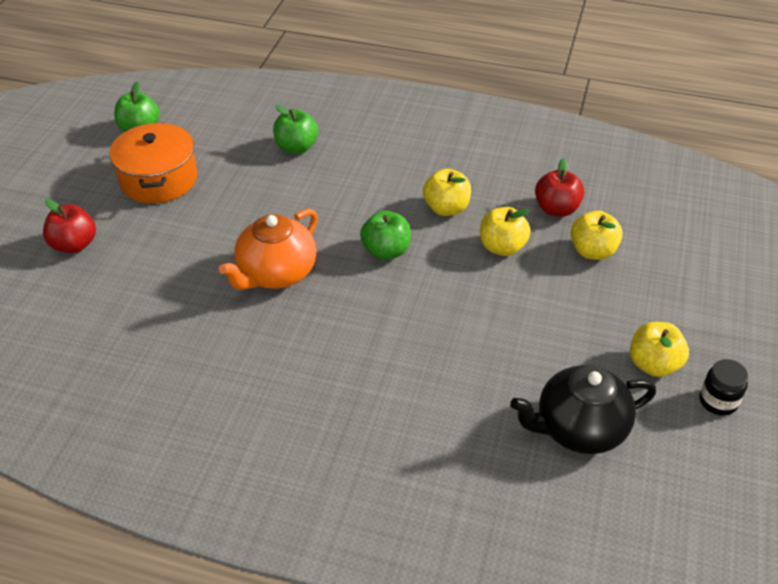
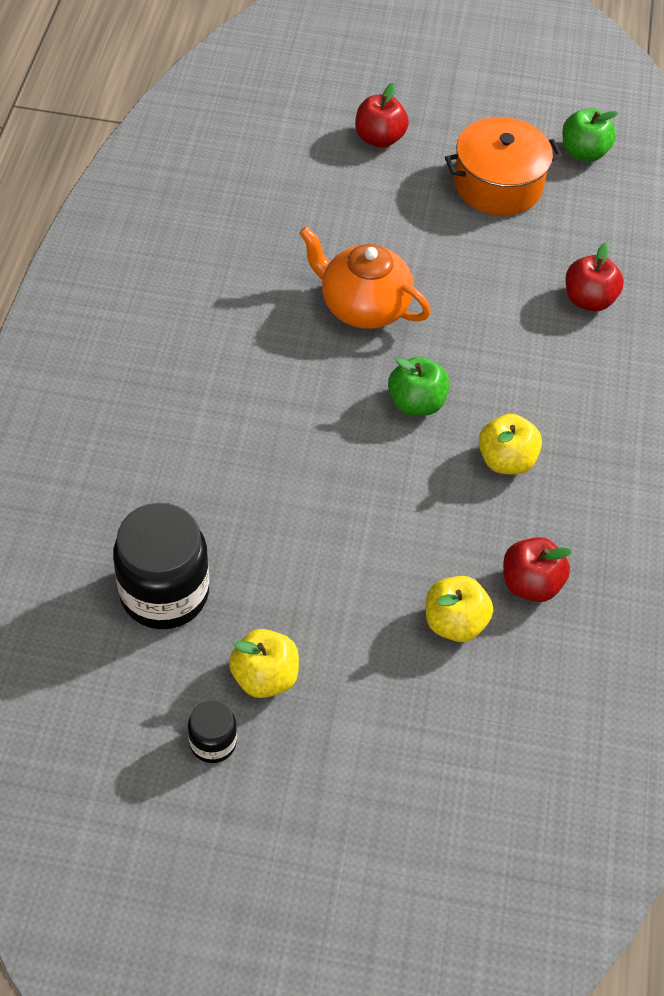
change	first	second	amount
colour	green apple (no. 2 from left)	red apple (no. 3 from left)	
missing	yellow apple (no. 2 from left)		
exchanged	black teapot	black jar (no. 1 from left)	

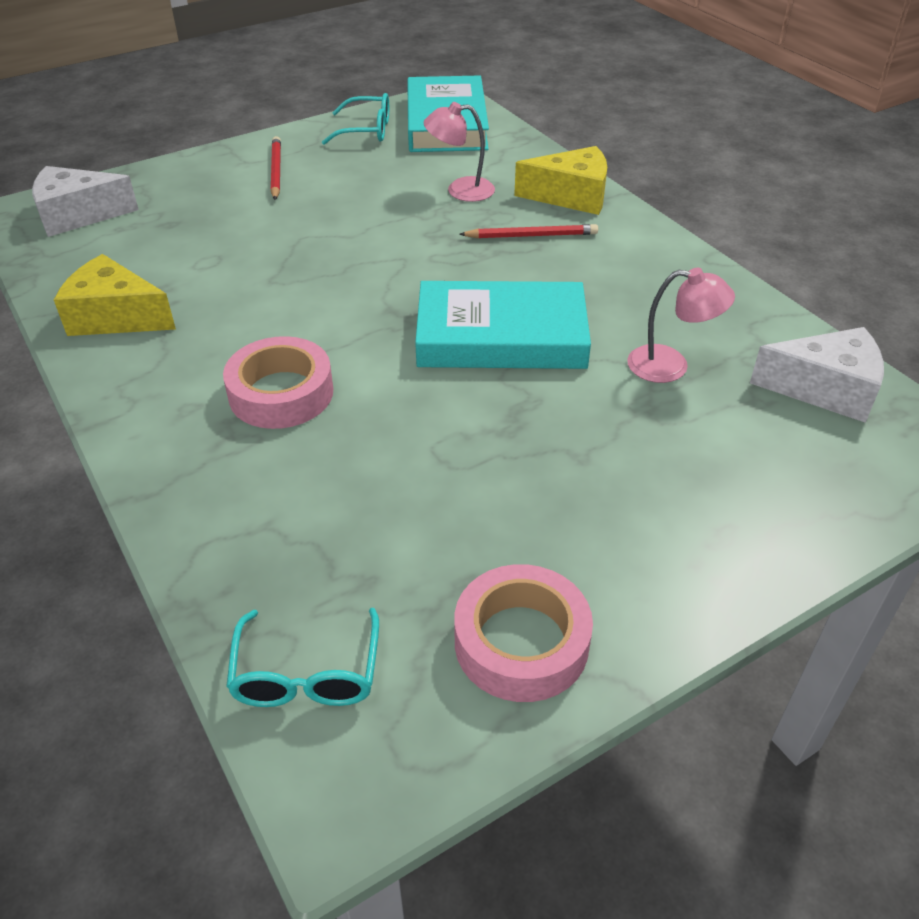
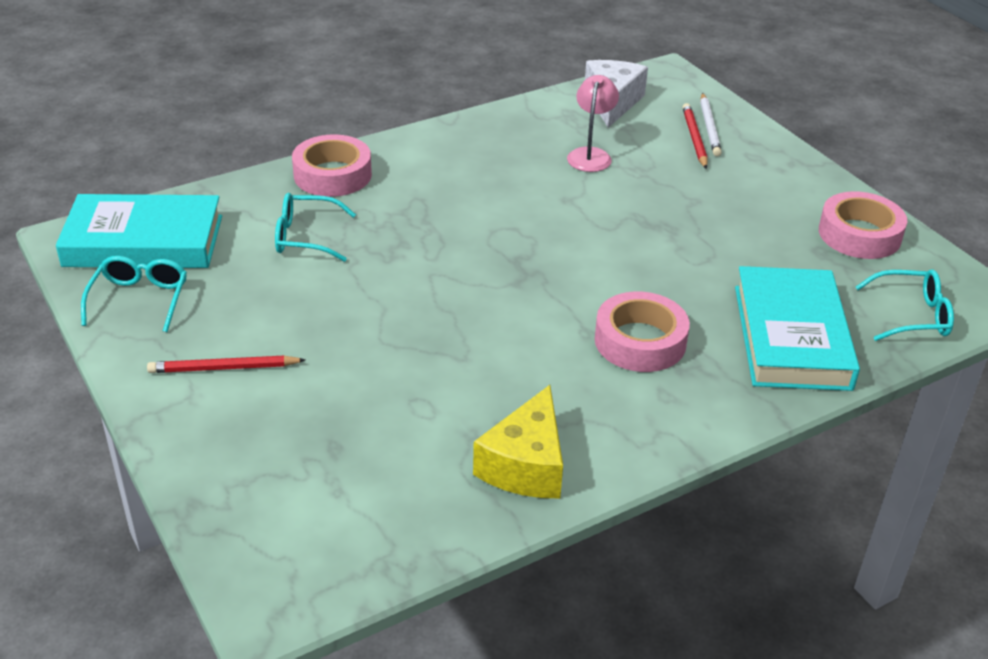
change	first	second	amount
exchanged	pink lamp (no. 1 from left)	turquoise glasses (no. 2 from left)	
exchanged	yellow cheese (no. 2 from left)	pink tape (no. 1 from left)	
missing	white cheese (no. 1 from left)		
relocated	red pencil (no. 2 from left)		
relocated	turquoise book (no. 2 from left)		
appeared		white pencil	

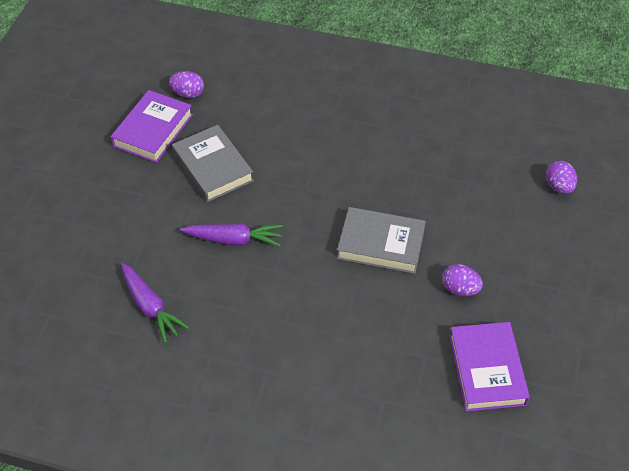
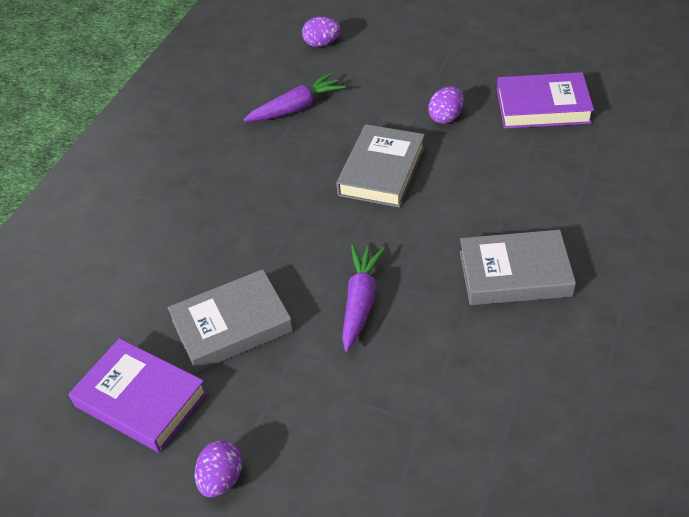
change	first	second	amount
relocated	purple egg (no. 1 from left)		
relocated	purple carrot (no. 1 from left)		
appeared		grey book (no. 3 from left)	

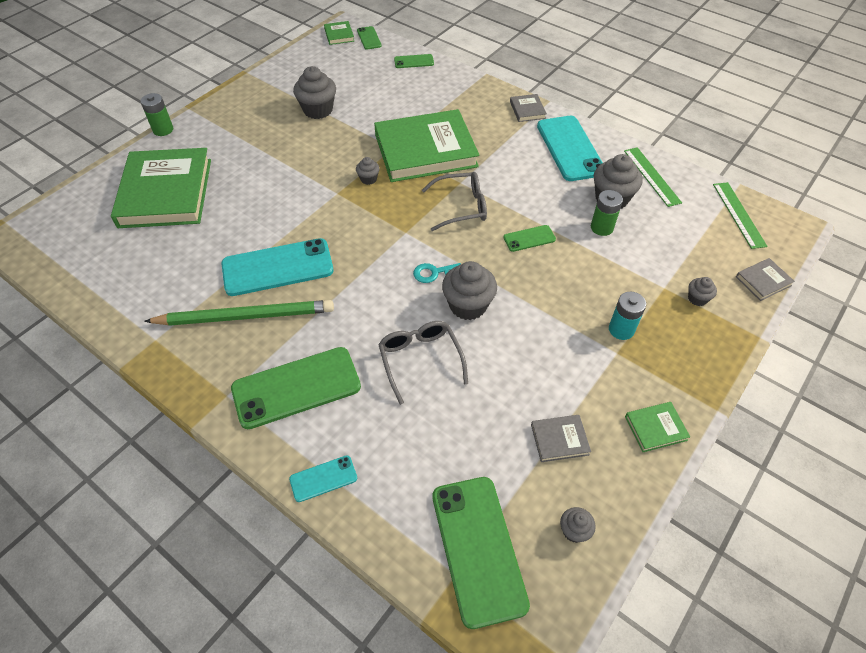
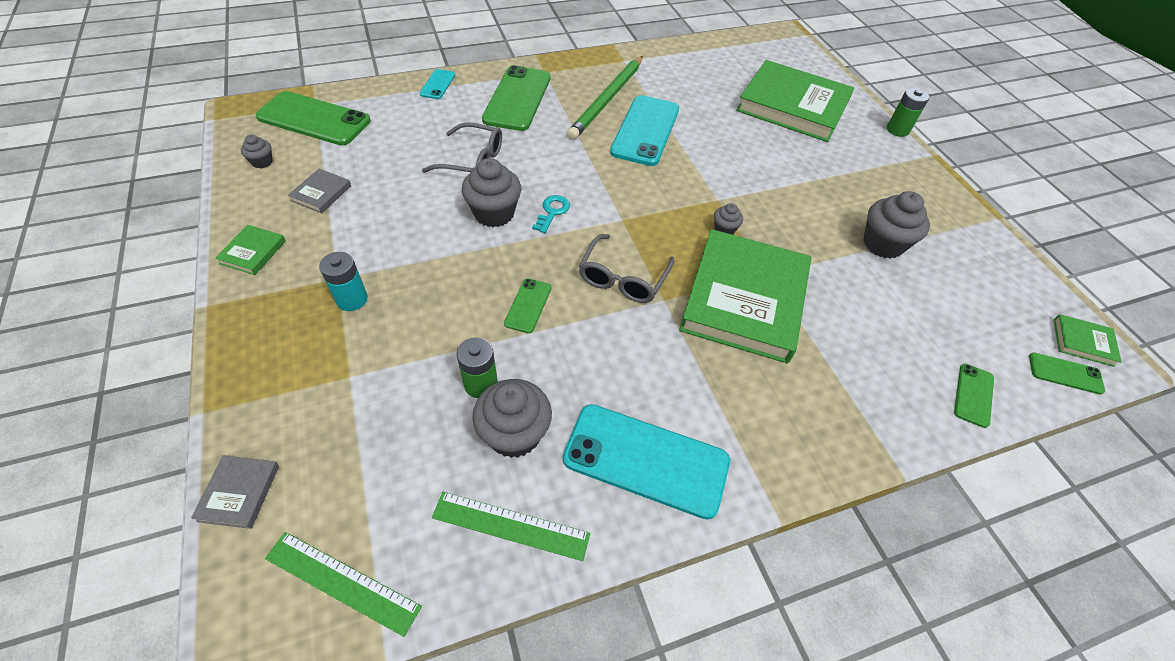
change	first	second	amount
missing	grey book (no. 1 from left)		
missing	grey cupcake (no. 6 from left)		

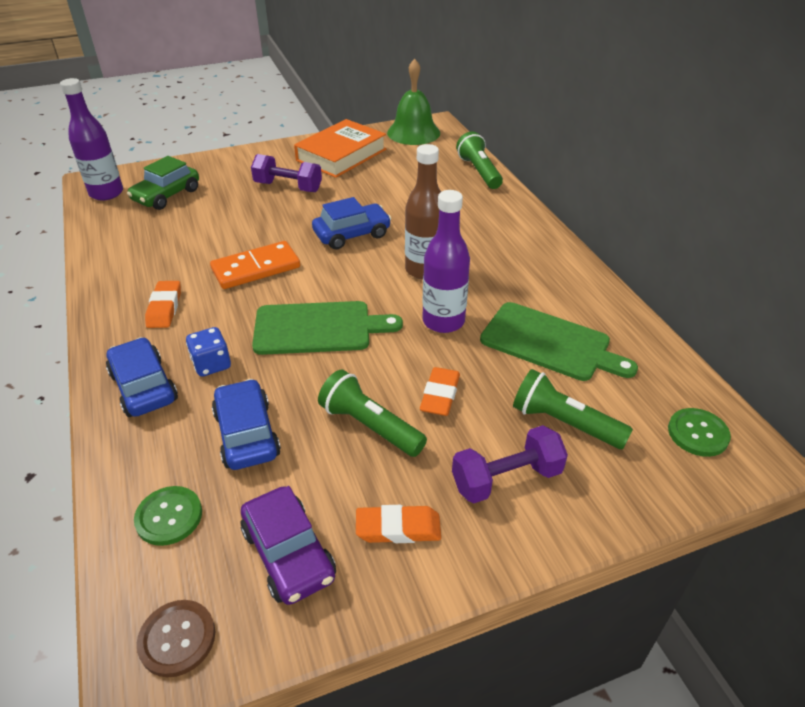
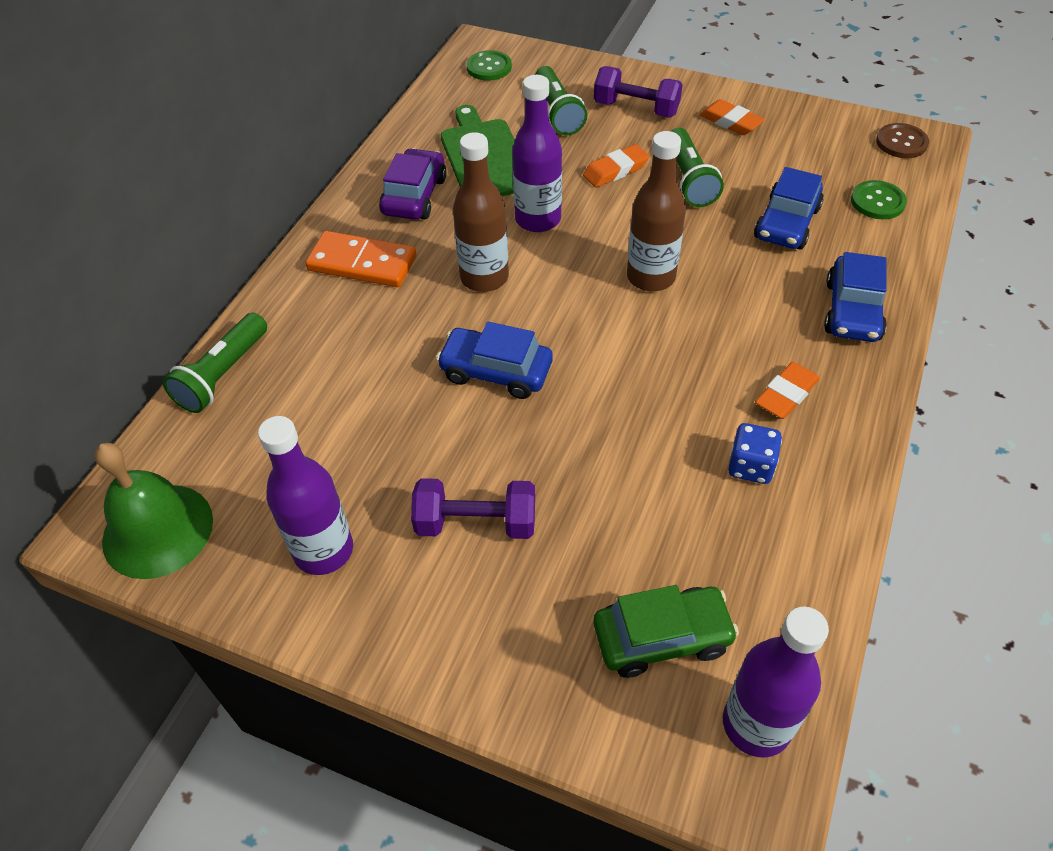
change	first	second	amount
exchanged	orange book	purple bottle (no. 1 from left)	
spun	purple dumbbell (no. 1 from left)		60 degrees counterclockwise
relocated	orange domino		
exchanged	green cutting board (no. 1 from left)	brown bottle (no. 2 from left)	
relocated	blue dice		
relocated	purple car		

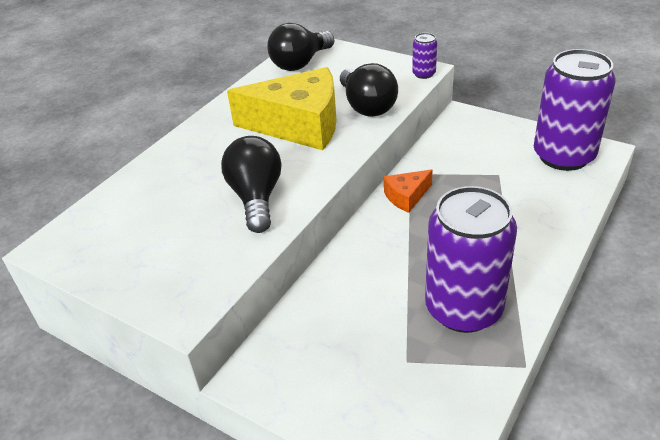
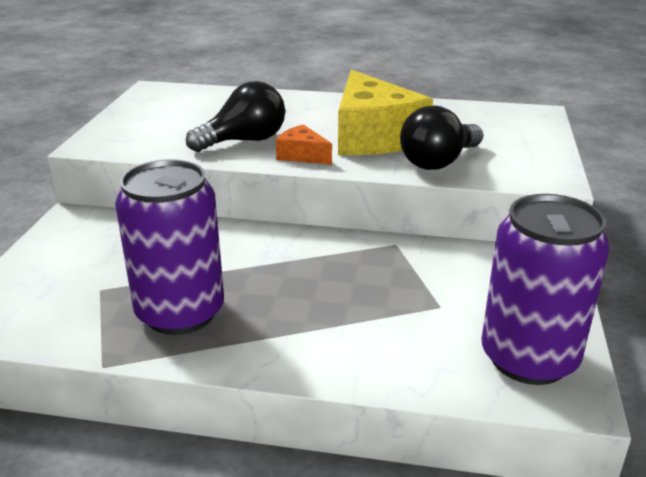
change	first	second	amount
missing	black light bulb (no. 2 from left)		
missing	purple can (no. 1 from left)		
relocated	orange cheese		

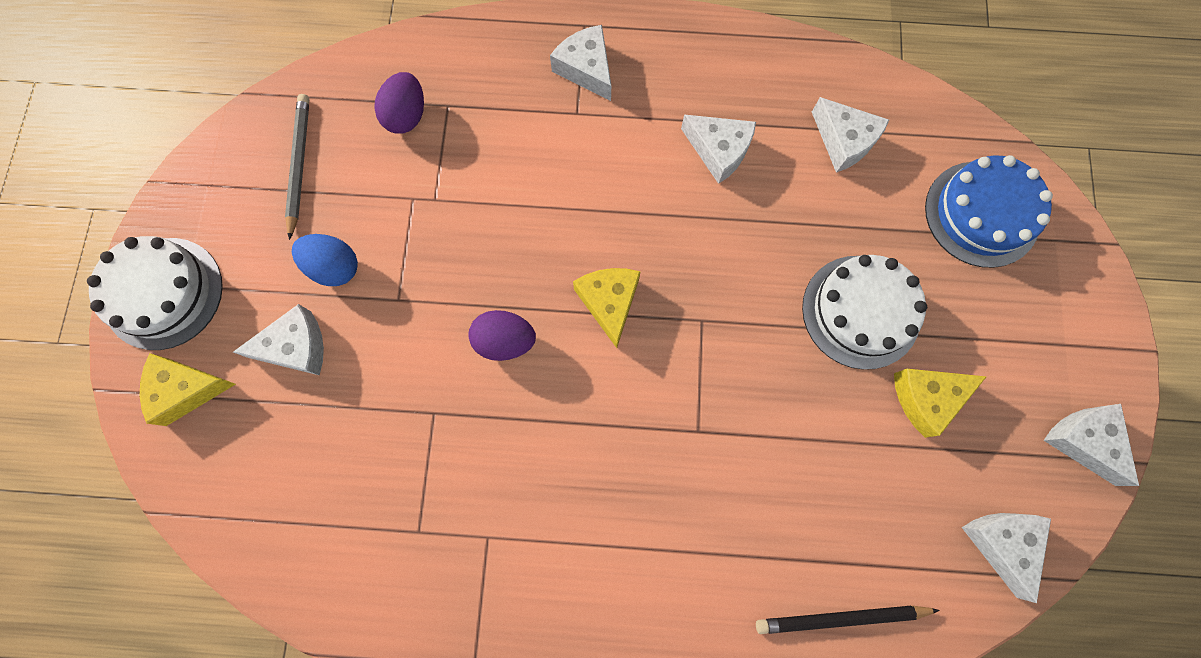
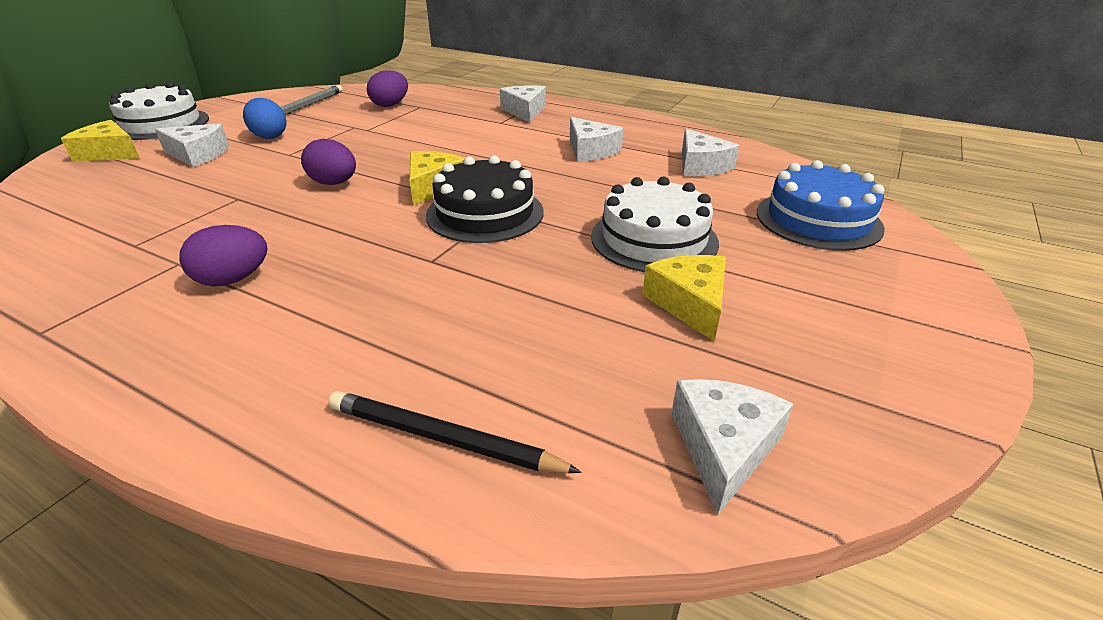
change	first	second	amount
spun	yellow cheese (no. 3 from left)		75 degrees clockwise
missing	white cheese (no. 6 from left)		
appeared		black cake	
appeared		purple egg (no. 1 from left)	

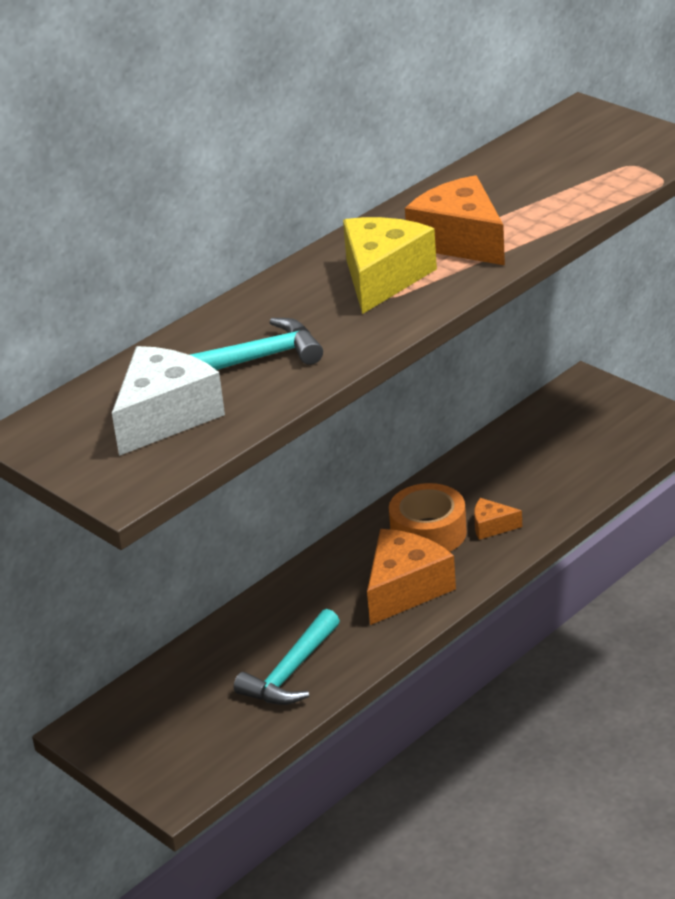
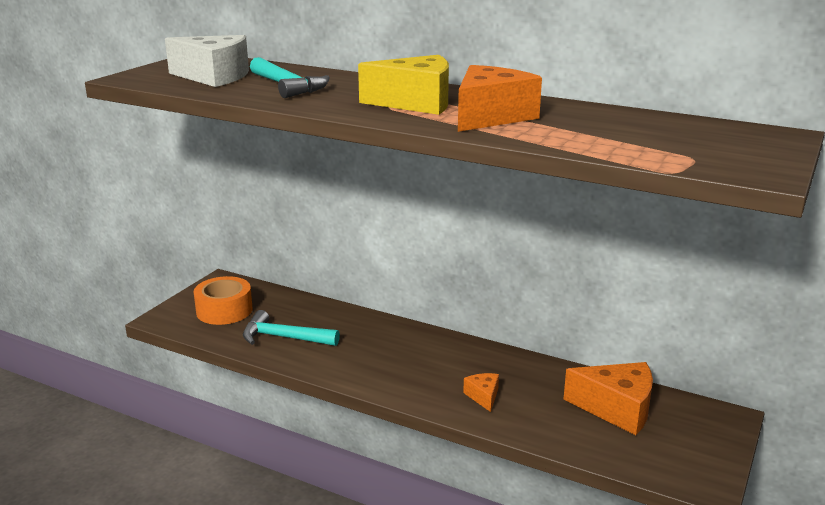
change	first	second	amount
relocated	orange tape		
relocated	orange cheese (no. 1 from left in the first image)	orange cheese (no. 3 from left)	

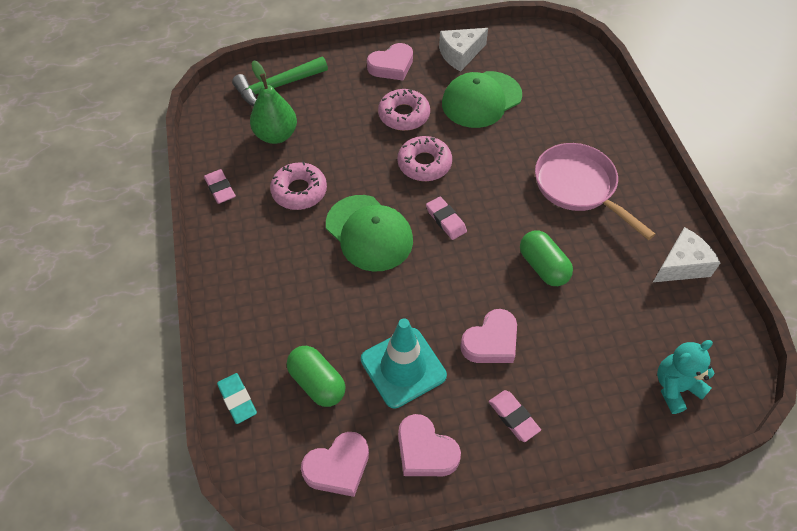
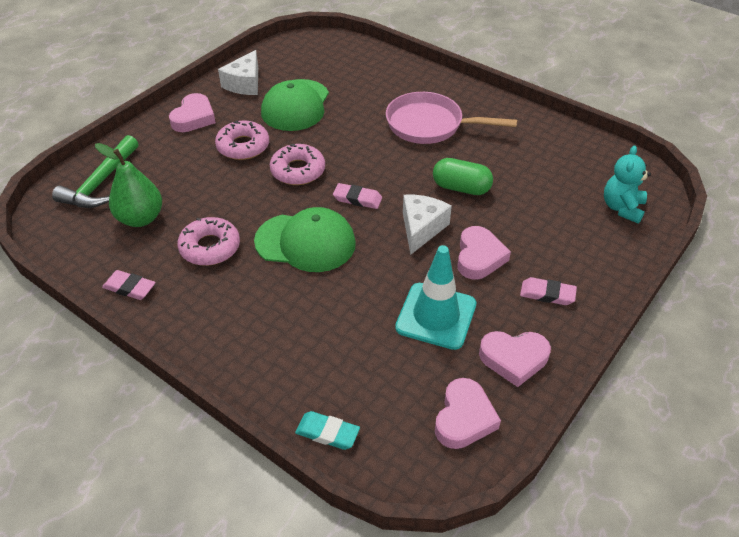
change	first	second	amount
relocated	white cheese (no. 2 from left)		
missing	green capsule (no. 1 from left)		

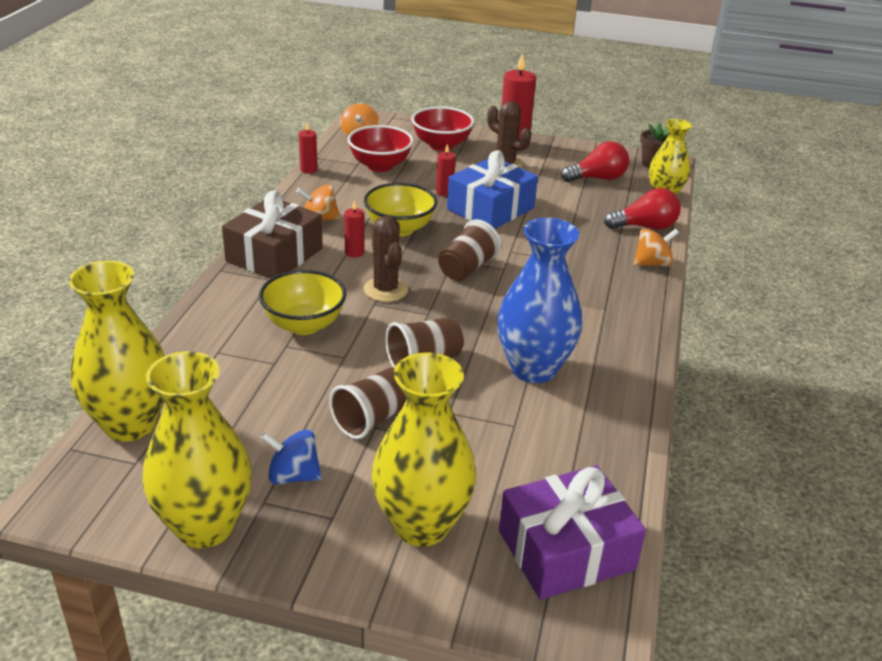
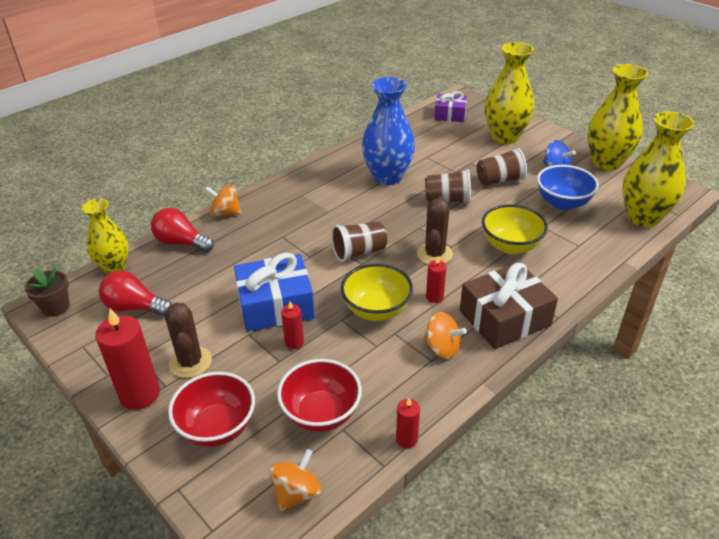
change	first	second	amount
size	purple gift		x0.62
appeared		blue bowl	

